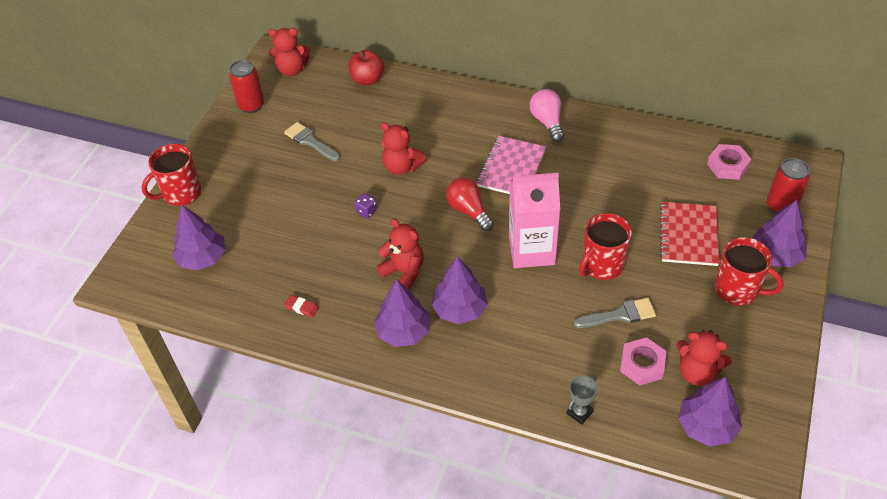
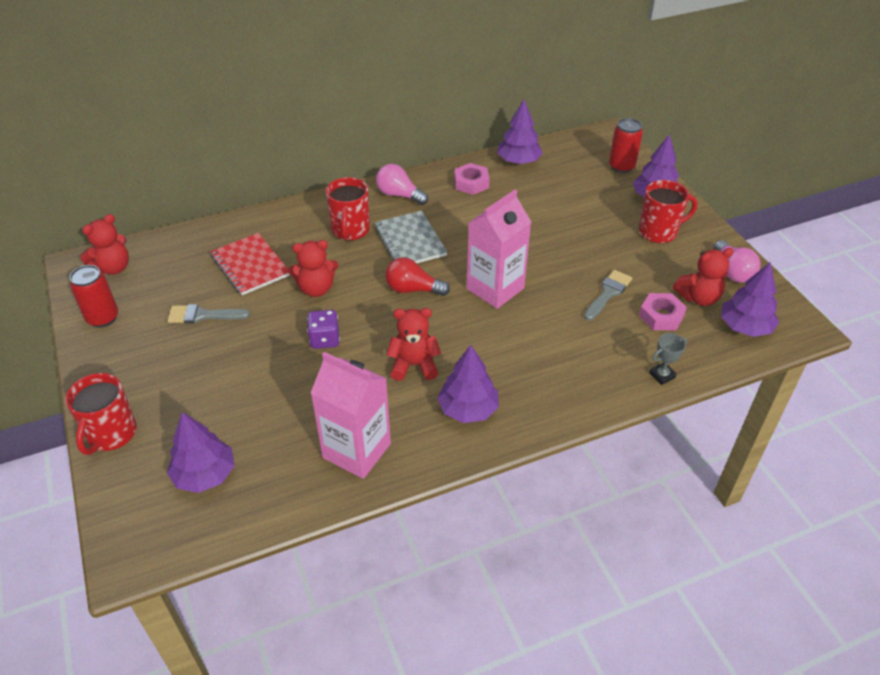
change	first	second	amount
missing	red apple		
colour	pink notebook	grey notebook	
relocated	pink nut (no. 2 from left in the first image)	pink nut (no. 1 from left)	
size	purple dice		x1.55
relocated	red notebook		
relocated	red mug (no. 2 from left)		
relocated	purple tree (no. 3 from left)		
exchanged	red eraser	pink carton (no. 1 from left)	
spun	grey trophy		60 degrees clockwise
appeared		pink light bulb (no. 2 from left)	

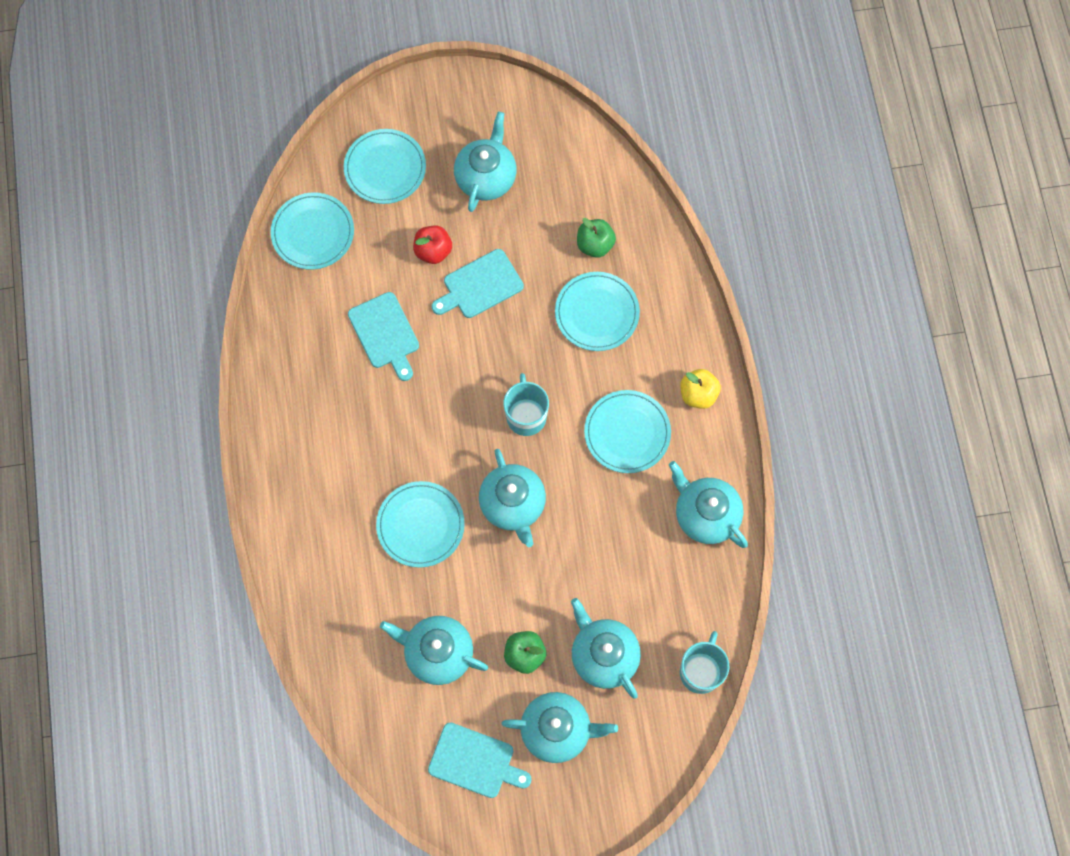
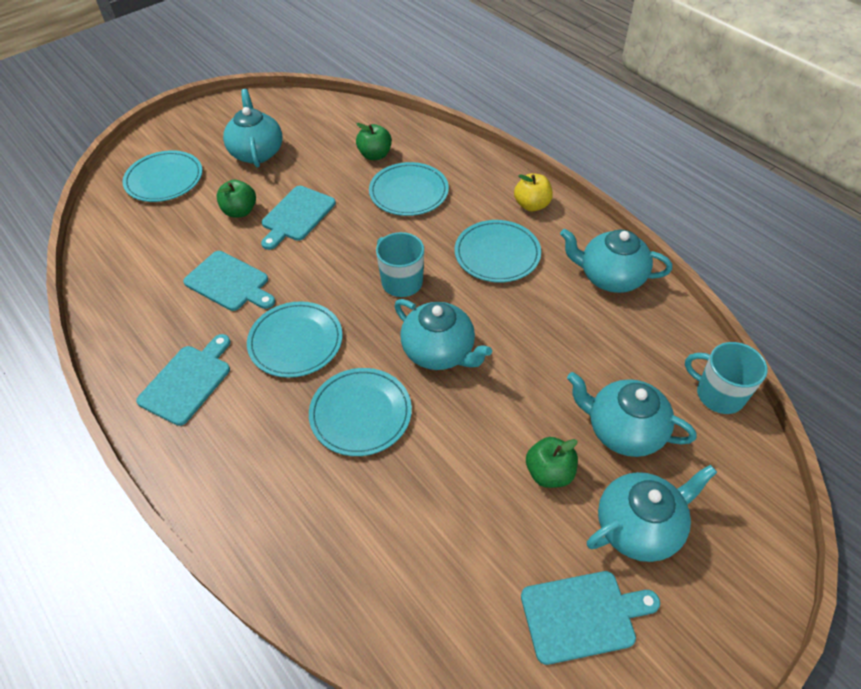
change	first	second	amount
relocated	turquoise plate (no. 1 from left in the first image)	turquoise plate (no. 2 from left)	
colour	red apple	green apple (no. 1 from left)	
missing	turquoise teapot (no. 1 from left)		
spun	turquoise mug (no. 2 from left)		45 degrees counterclockwise
appeared		turquoise cutting board (no. 1 from left)	

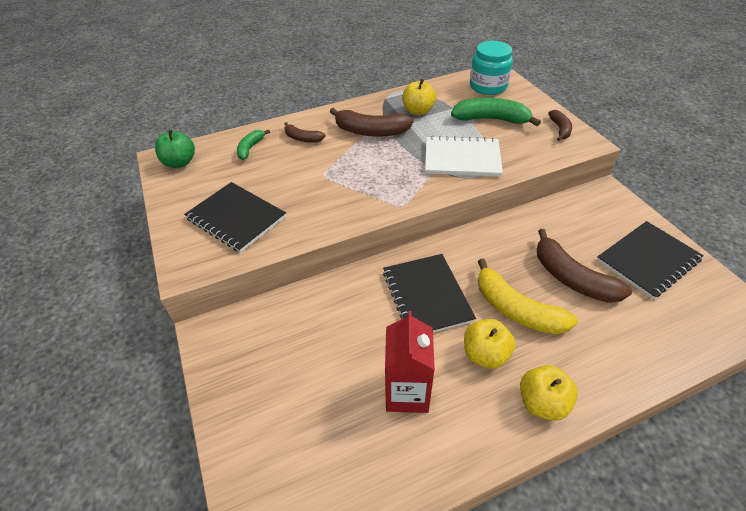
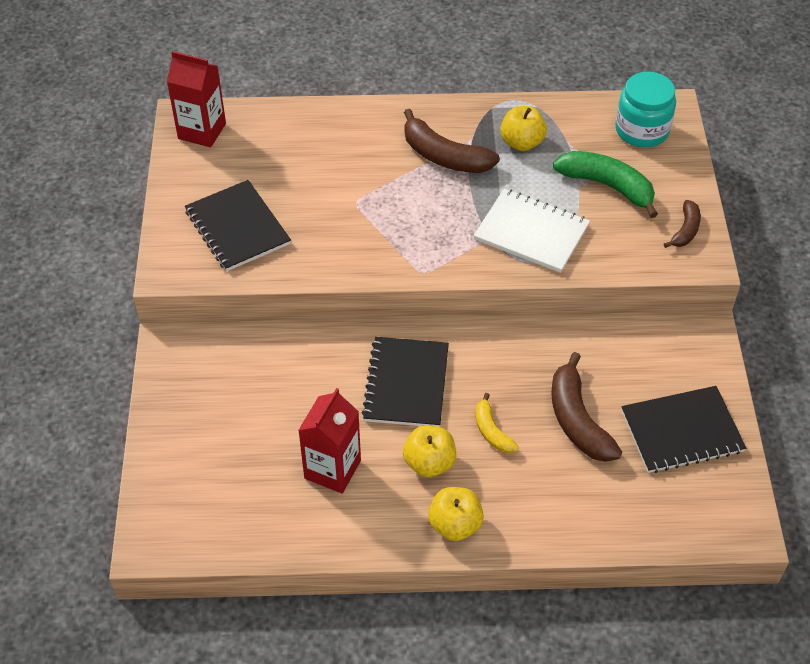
change	first	second	amount
missing	brown banana (no. 1 from left)		
exchanged	green apple	red carton (no. 1 from left)	
missing	green banana (no. 1 from left)		
size	yellow banana		x0.56

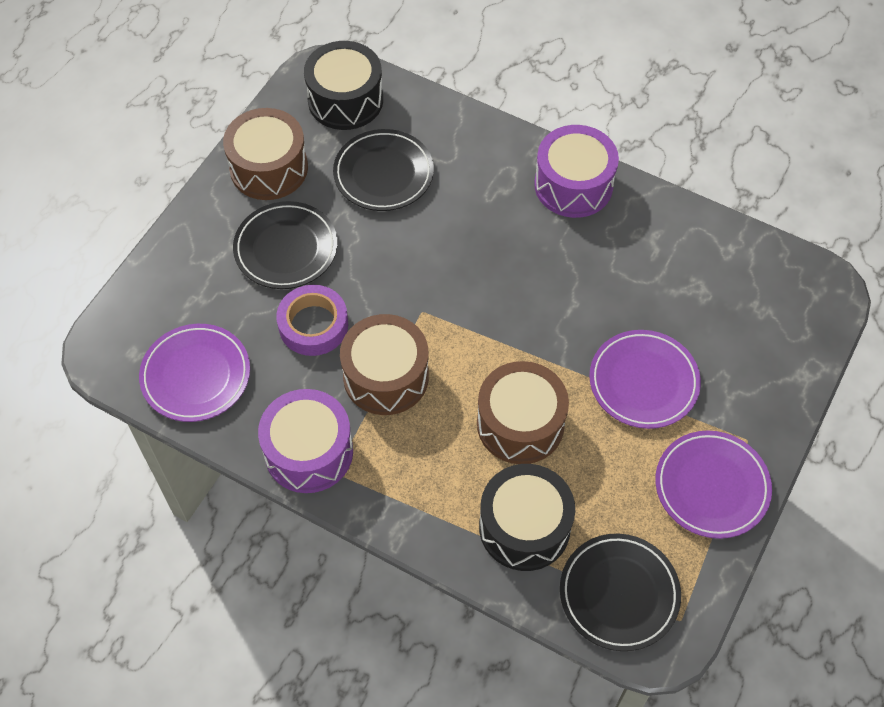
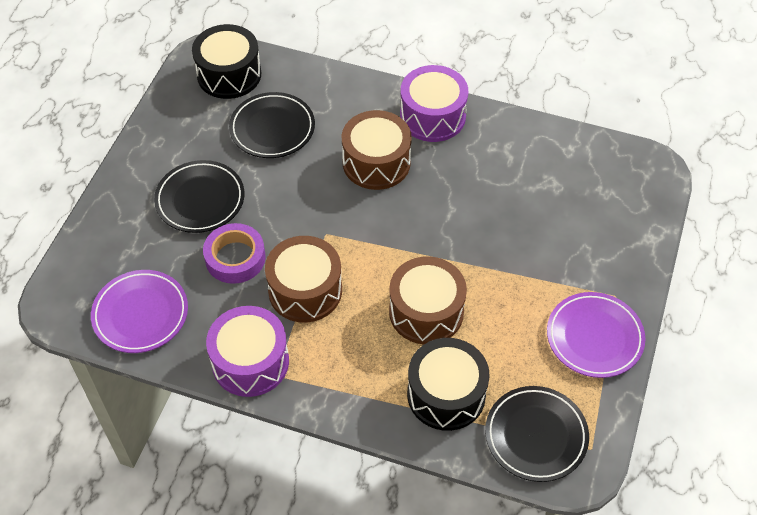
change	first	second	amount
relocated	brown drum (no. 1 from left in the first image)	brown drum (no. 2 from left)	
missing	purple plate (no. 2 from left)		

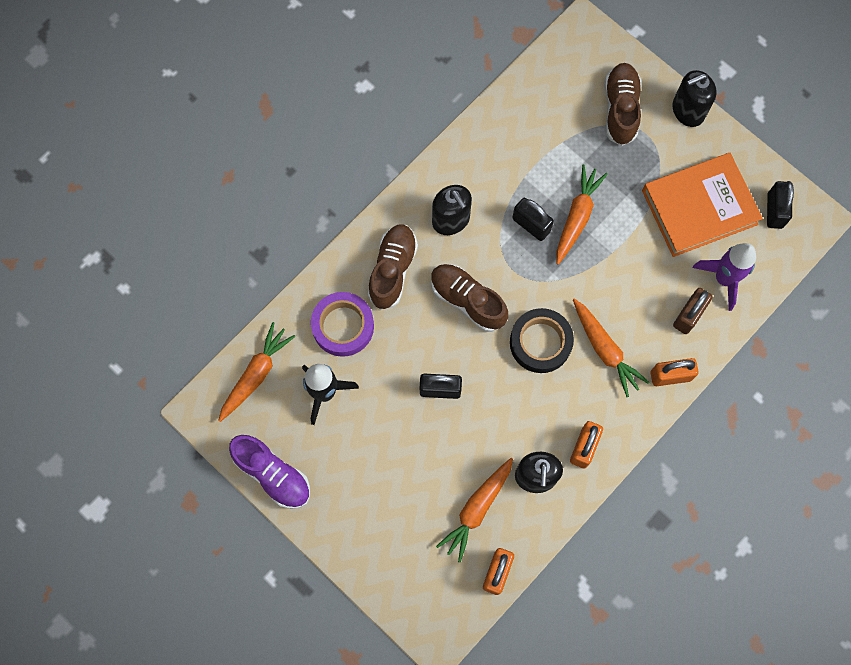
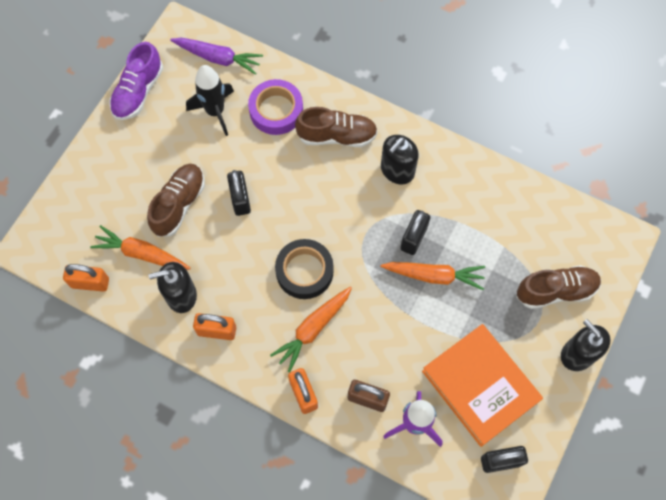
change	first	second	amount
relocated	brown shoe (no. 2 from left in the first image)	brown shoe (no. 1 from left)	
colour	orange carrot (no. 1 from left)	purple carrot	

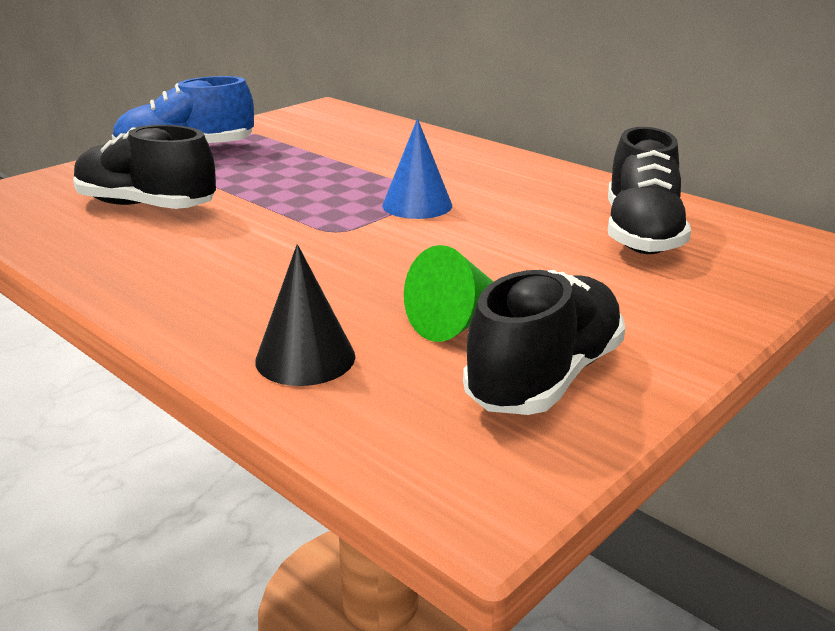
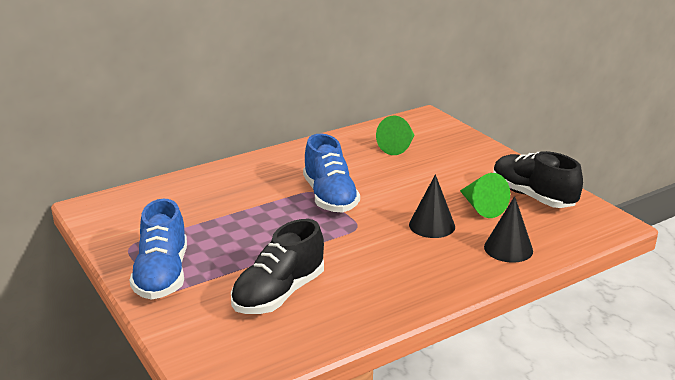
change	first	second	amount
exchanged	blue cone	blue shoe (no. 2 from left)	
exchanged	black shoe (no. 3 from left)	green cone (no. 1 from left)	
appeared		black cone (no. 1 from left)	

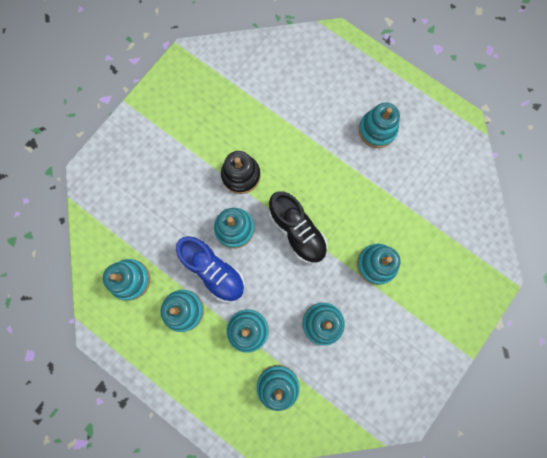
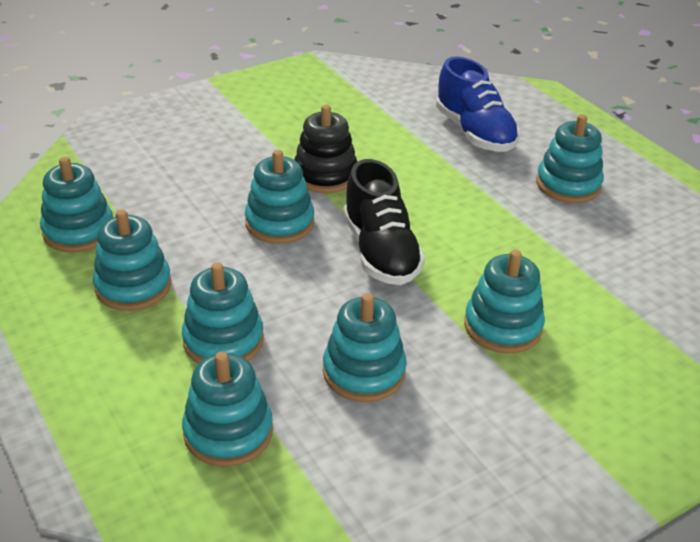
change	first	second	amount
relocated	blue shoe		

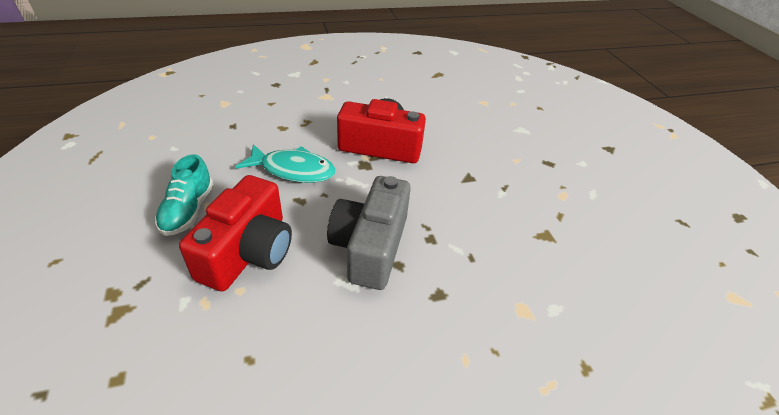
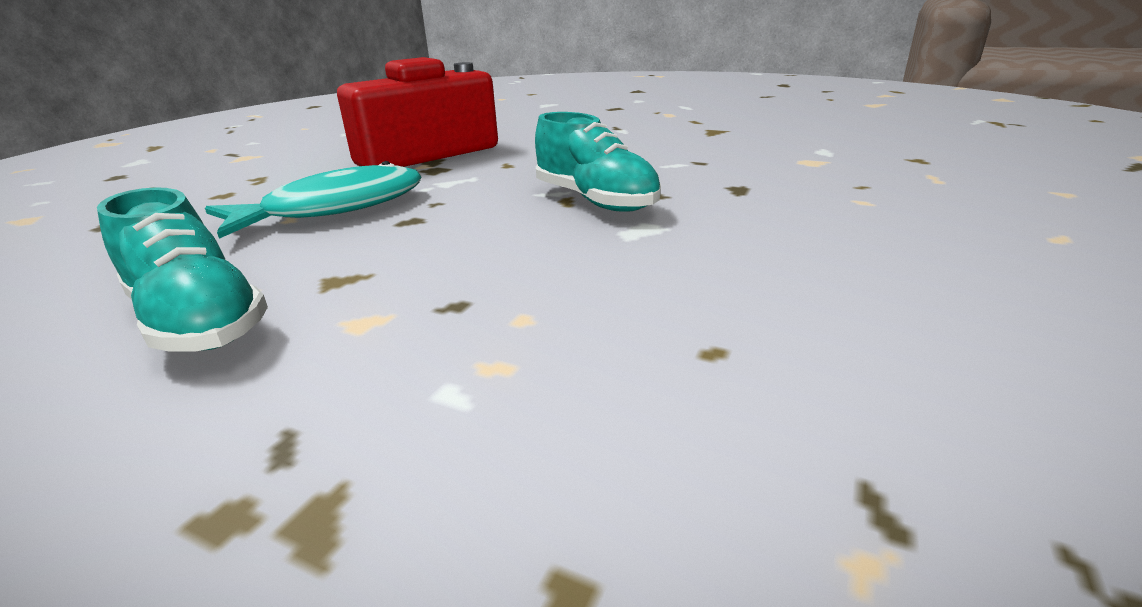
change	first	second	amount
missing	red camera (no. 1 from left)		
exchanged	grey camera	turquoise shoe (no. 2 from left)	

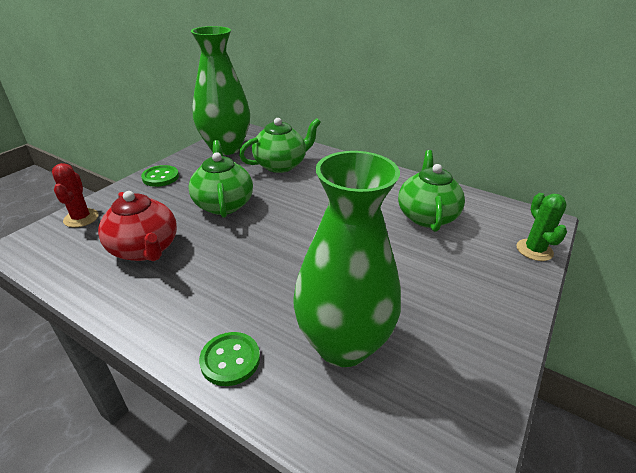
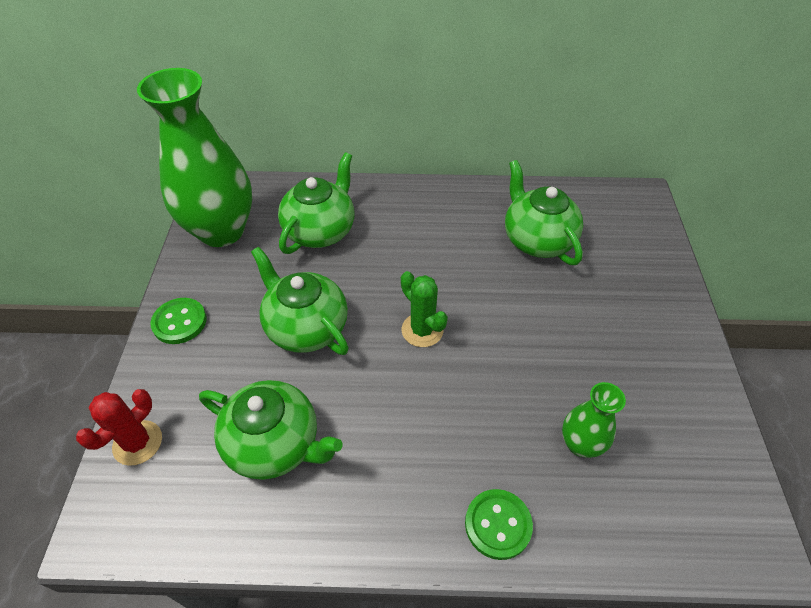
change	first	second	amount
size	green vase (no. 2 from left)		x0.46
spun	red cactus		75 degrees clockwise
colour	red teapot	green teapot (no. 1 from left)	
relocated	green cactus		

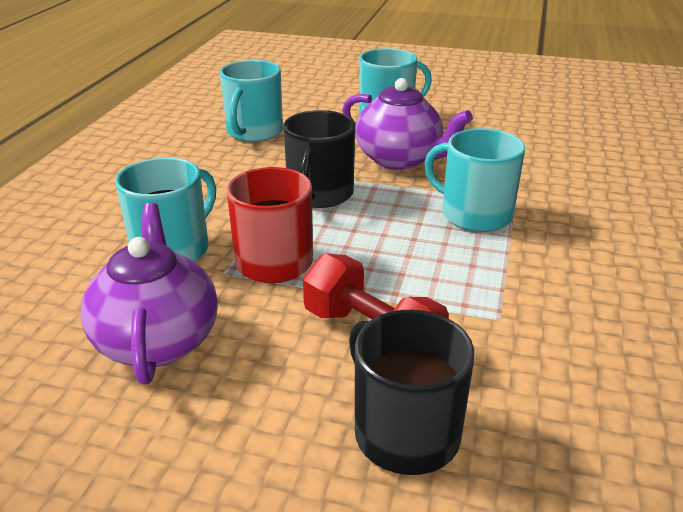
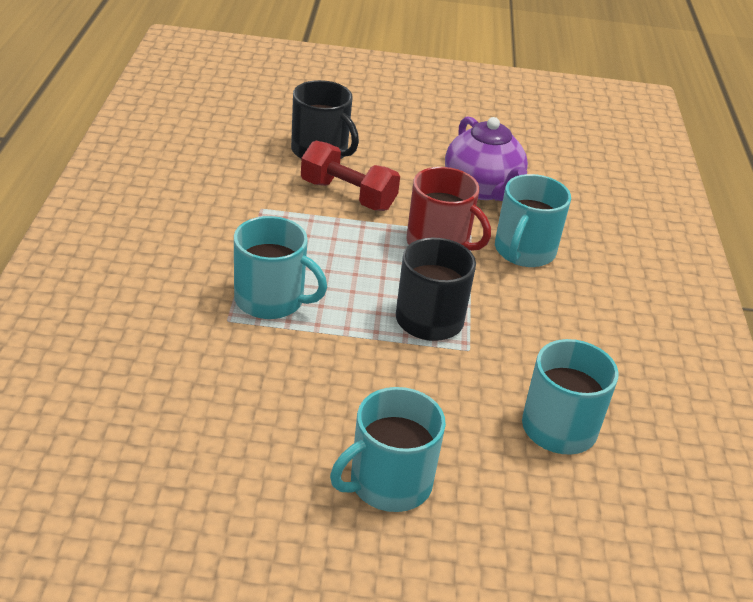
change	first	second	amount
missing	purple teapot (no. 2 from left)		

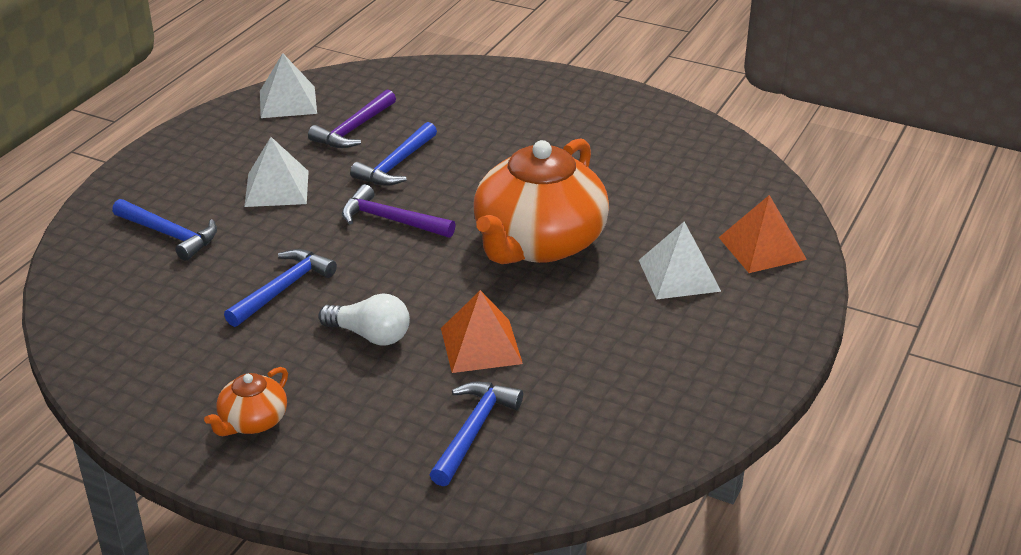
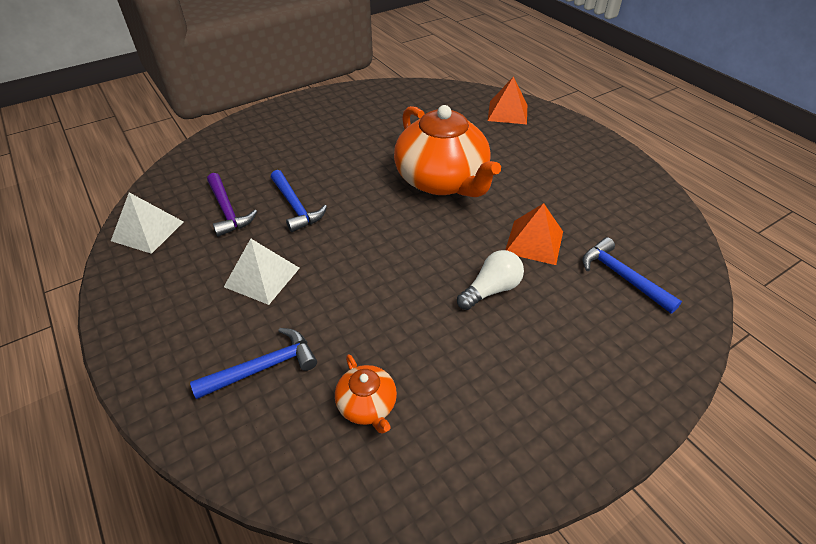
change	first	second	amount
missing	purple hammer (no. 2 from left)		
missing	white pyramid (no. 3 from left)		
missing	blue hammer (no. 2 from left)		
relocated	orange teapot (no. 1 from left)		

